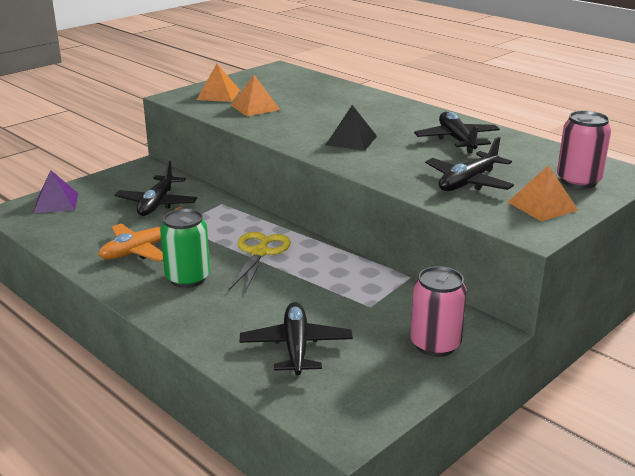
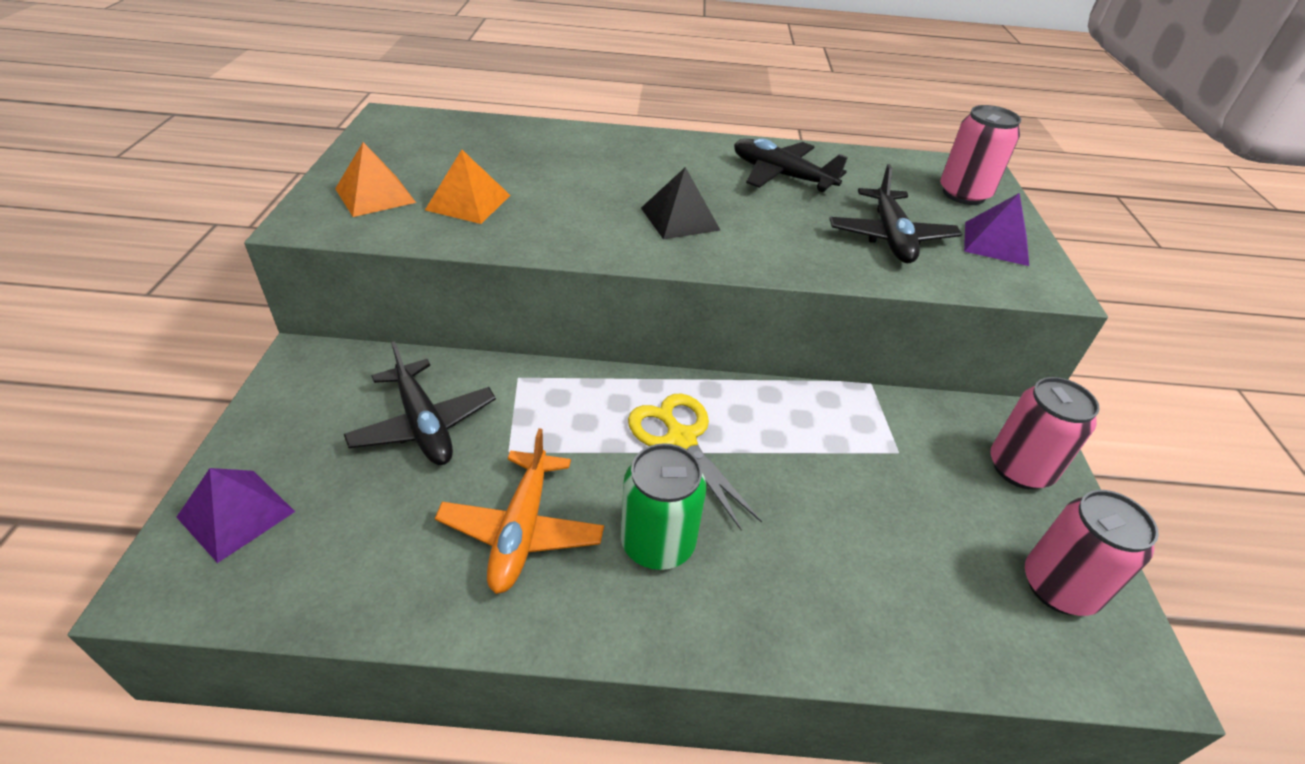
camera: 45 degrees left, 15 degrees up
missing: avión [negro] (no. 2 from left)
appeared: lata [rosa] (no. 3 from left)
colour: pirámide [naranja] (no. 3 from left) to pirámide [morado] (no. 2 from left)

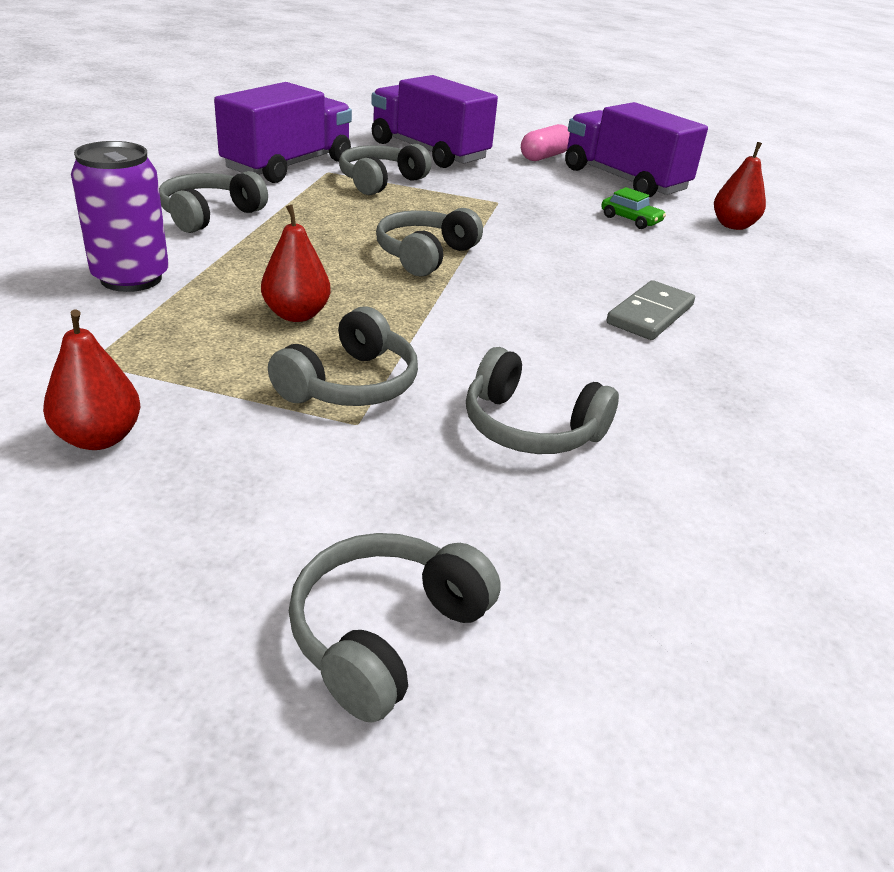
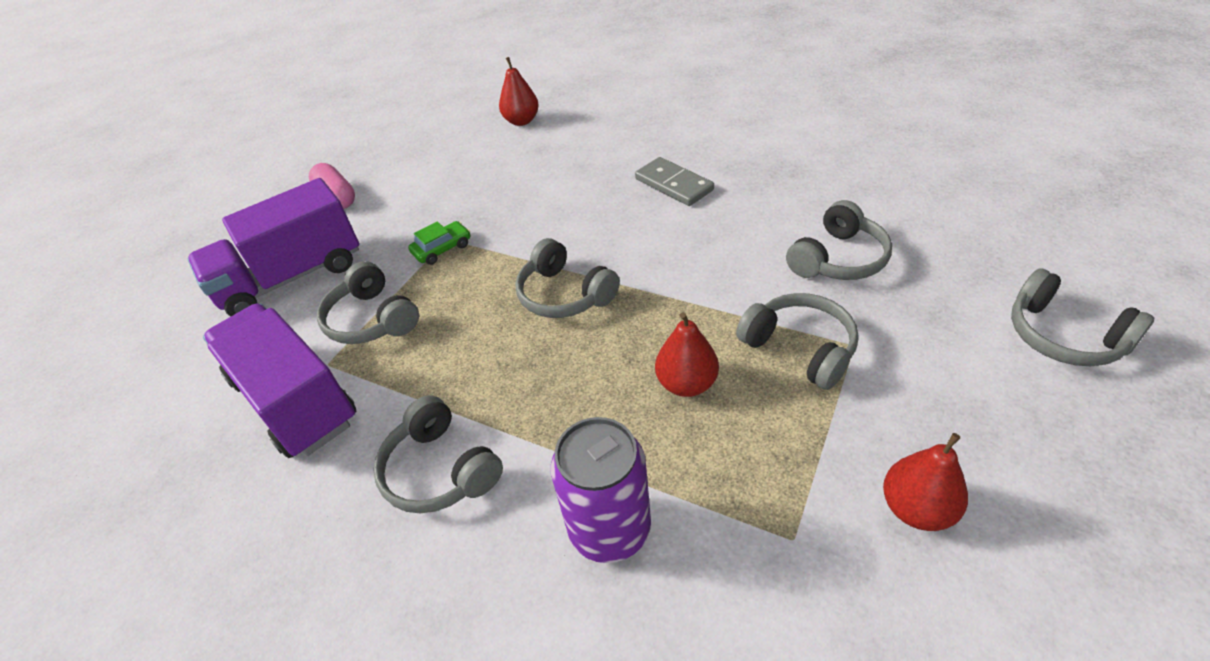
camera: 70 degrees left, 10 degrees up
missing: camión [morado] (no. 3 from left)
relocated: coche [verde]

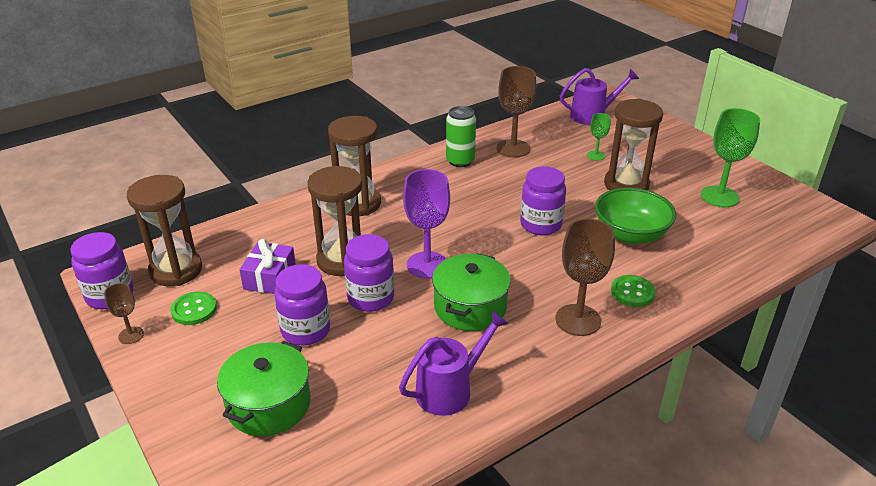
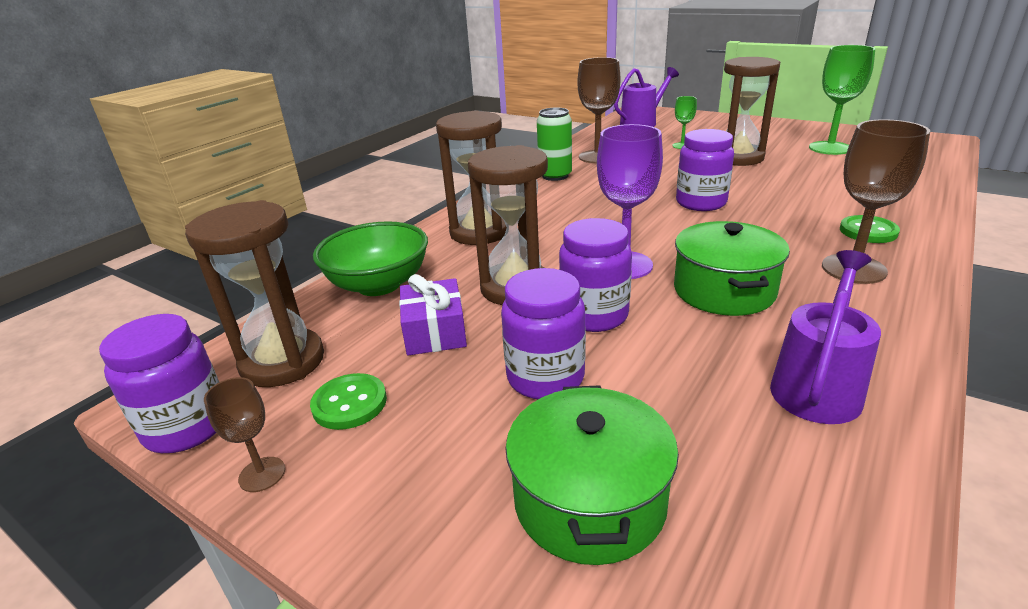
camera: 20 degrees left, 5 degrees down
relocated: cuenco [verde]

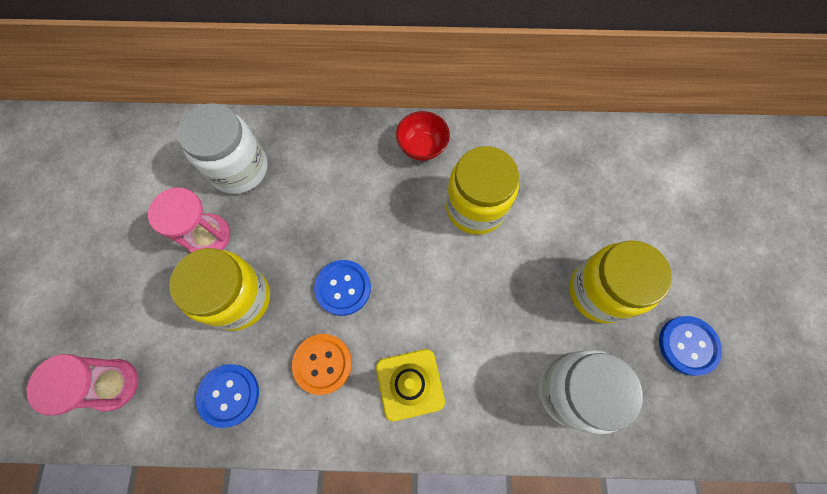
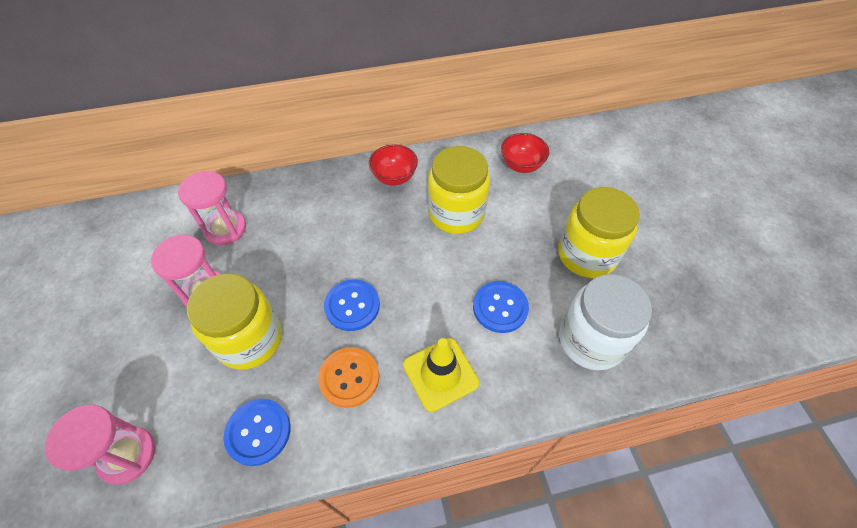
camera: 15 degrees left, 15 degrees down
appeared: cuenco [rojo] (no. 2 from left)
relocated: botón [azul] (no. 3 from left)
exchanged: tarro [blanco] (no. 1 from left) to reloj de arena [rosa] (no. 3 from left)

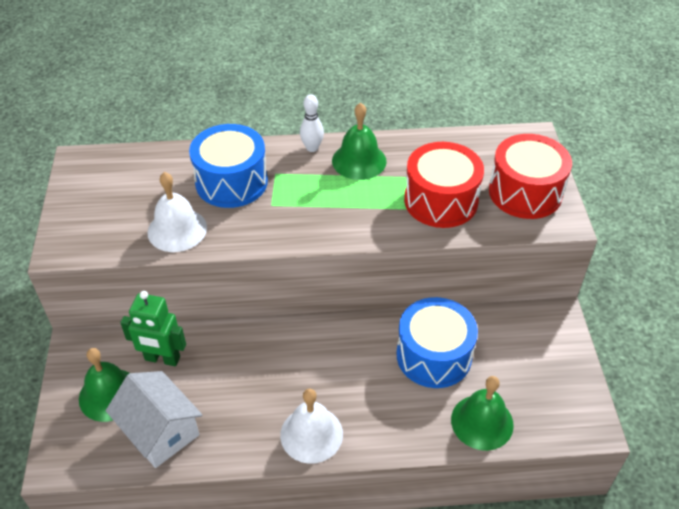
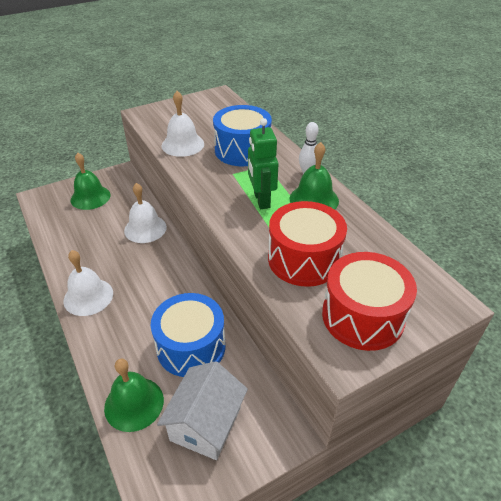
camera: 65 degrees right, 5 degrees down
appeared: campana [blanco] (no. 2 from left)
relocated: casa [blanco]; robot [verde]

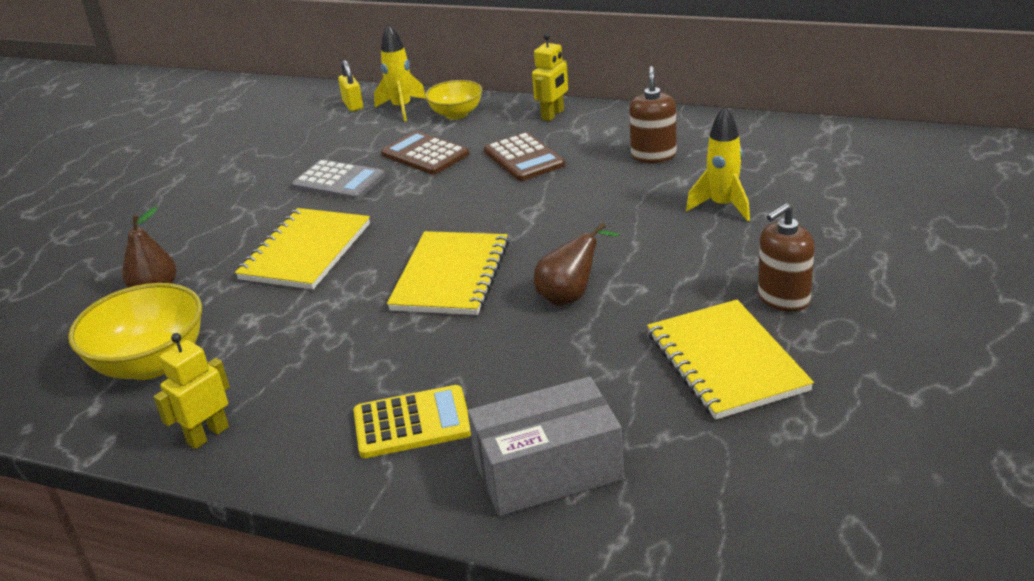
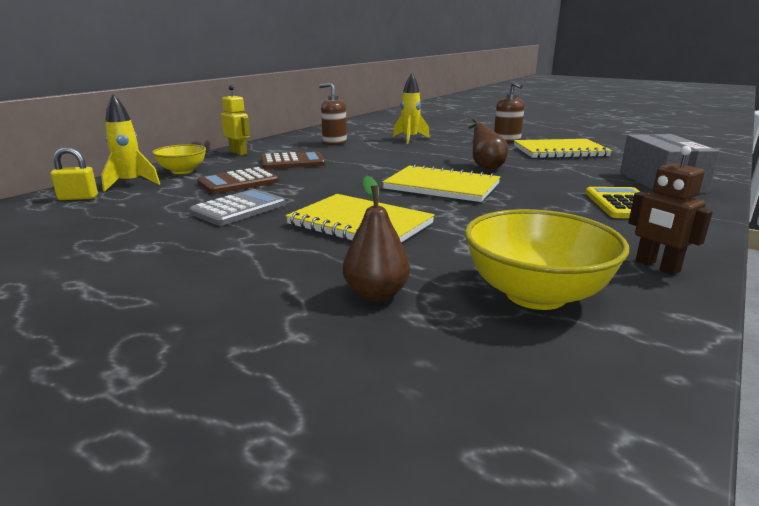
camera: 80 degrees left, 10 degrees down
colour: robot [amarillo] (no. 1 from left) to robot [marrón]

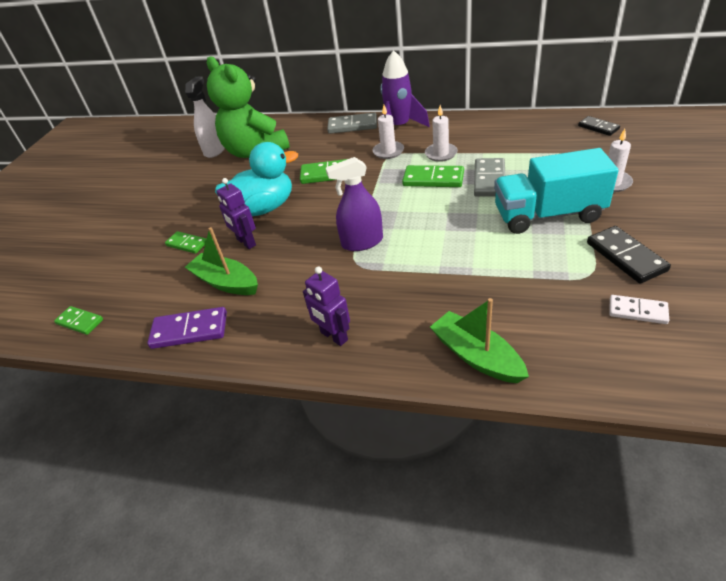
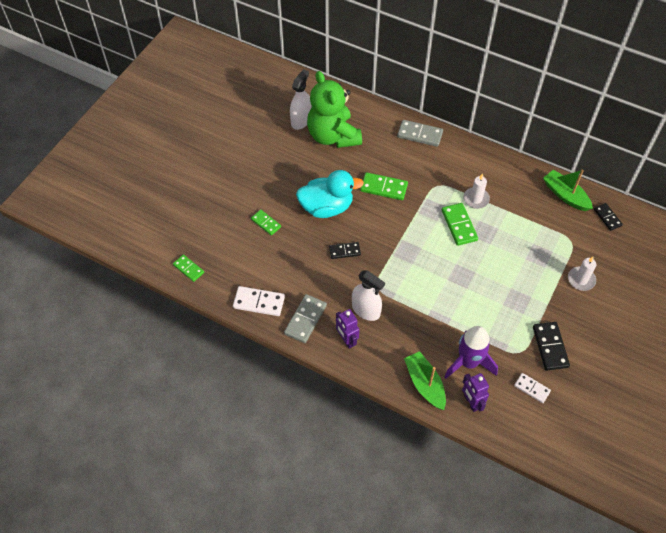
camera: 10 degrees right, 15 degrees up
missing: pulverizador [morado]; vela [blanco] (no. 1 from left); camión [turquesa]
appeared: ficha de dominó [negro] (no. 1 from left); pulverizador [blanco] (no. 2 from left)
relocated: ficha de dominó [gris] (no. 2 from left in the first image) to ficha de dominó [gris] (no. 1 from left); cohete [morado]; robot [morado] (no. 1 from left in the first image) to robot [morado] (no. 2 from left); barco [verde] (no. 1 from left in the first image) to barco [verde] (no. 2 from left)
colour: ficha de dominó [morado] to ficha de dominó [blanco] (no. 1 from left)
spun: ficha de dominó [verde] (no. 4 from left) 45 degrees clockwise

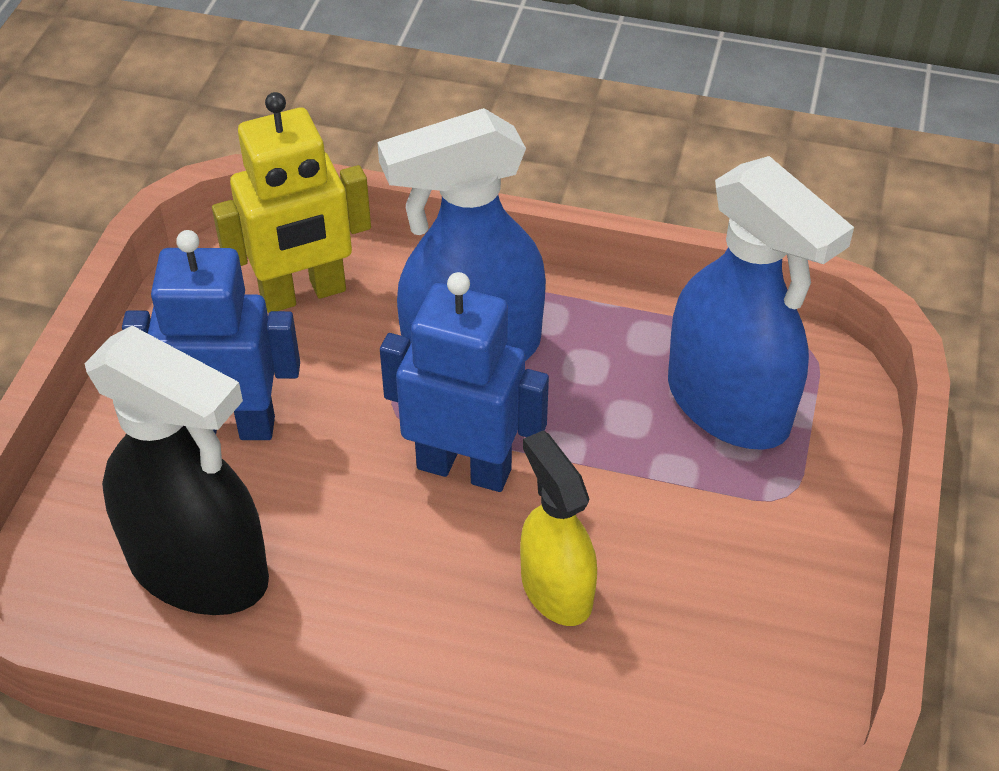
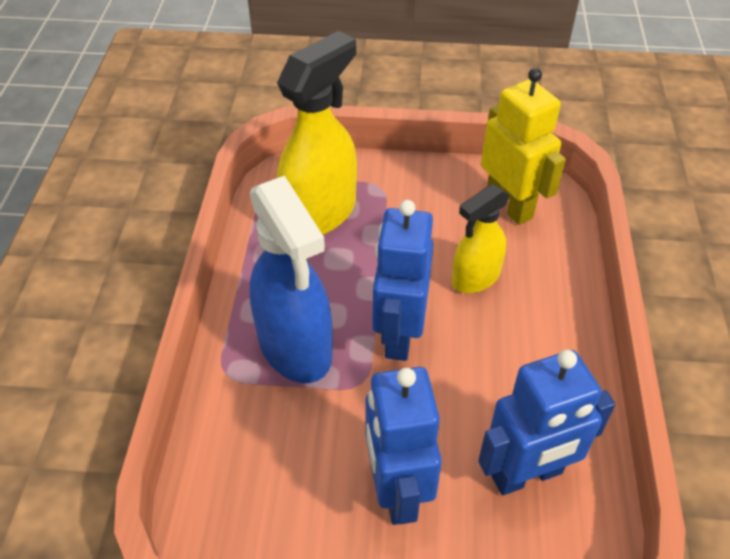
camera: 100 degrees left, 0 degrees up
relocated: robot [amarillo]
exchanged: pulverizador [negro] to robot [azul] (no. 3 from left)
colour: pulverizador [azul] (no. 2 from left) to pulverizador [amarillo] (no. 1 from left)

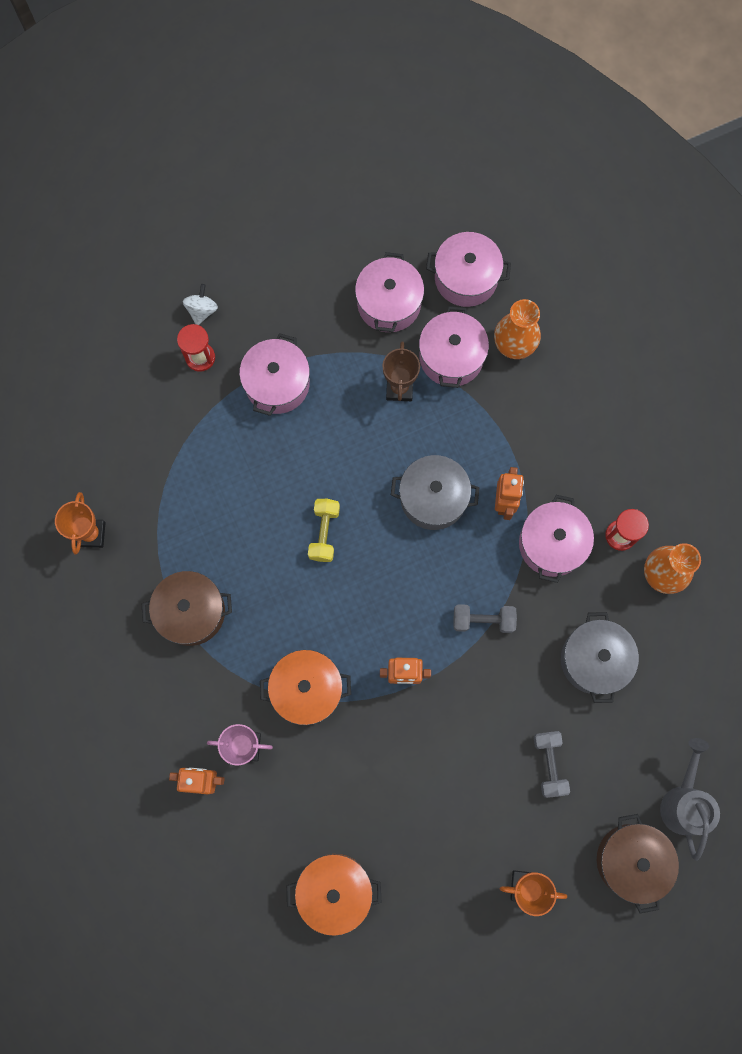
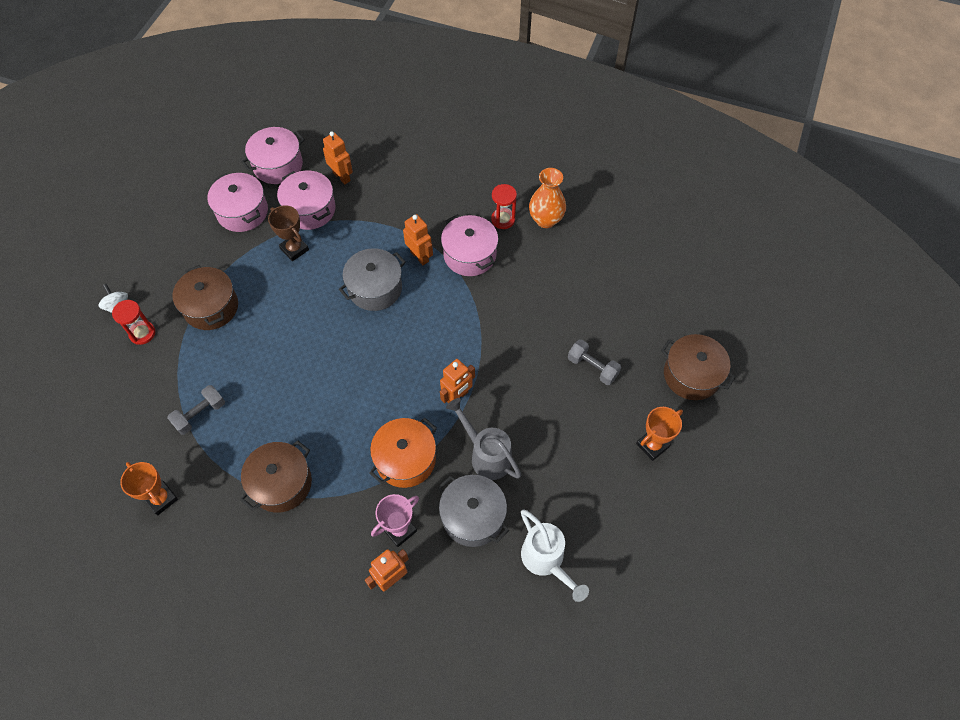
camera: 45 degrees left, 15 degrees down
missing: mancuerna [amarillo]
relocated: mancuerna [gris] (no. 1 from left); olla [gris] (no. 2 from left); regadera [gris]
exchanged: florero [naranja] (no. 1 from left) to robot [naranja] (no. 1 from left); olla [naranja] (no. 2 from left) to regadera [blanco]
colour: olla [rosa] (no. 1 from left) to olla [marrón] (no. 1 from left)

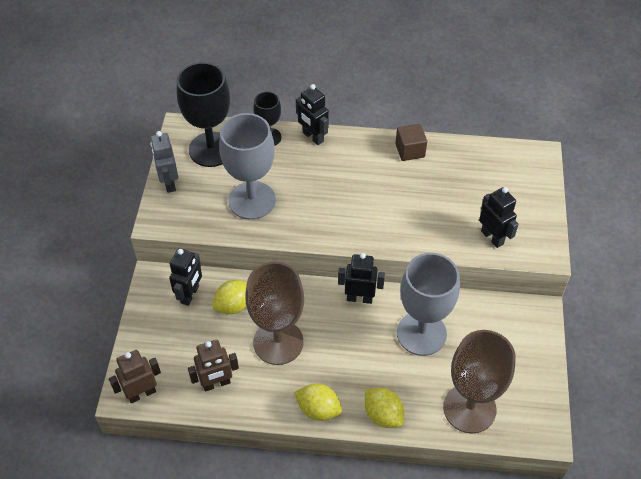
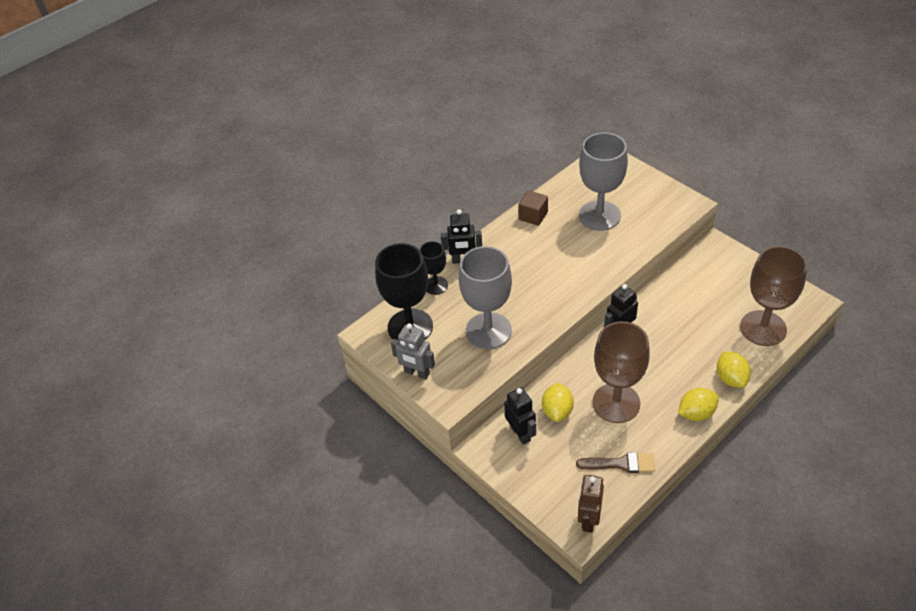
camera: 45 degrees left, 5 degrees down
missing: robot [negro] (no. 4 from left)
relocated: copa [gris] (no. 2 from left)
exchanged: robot [marrón] (no. 2 from left) to pincel [marrón]
spun: limón [amarillo] (no. 3 from left) 75 degrees clockwise

